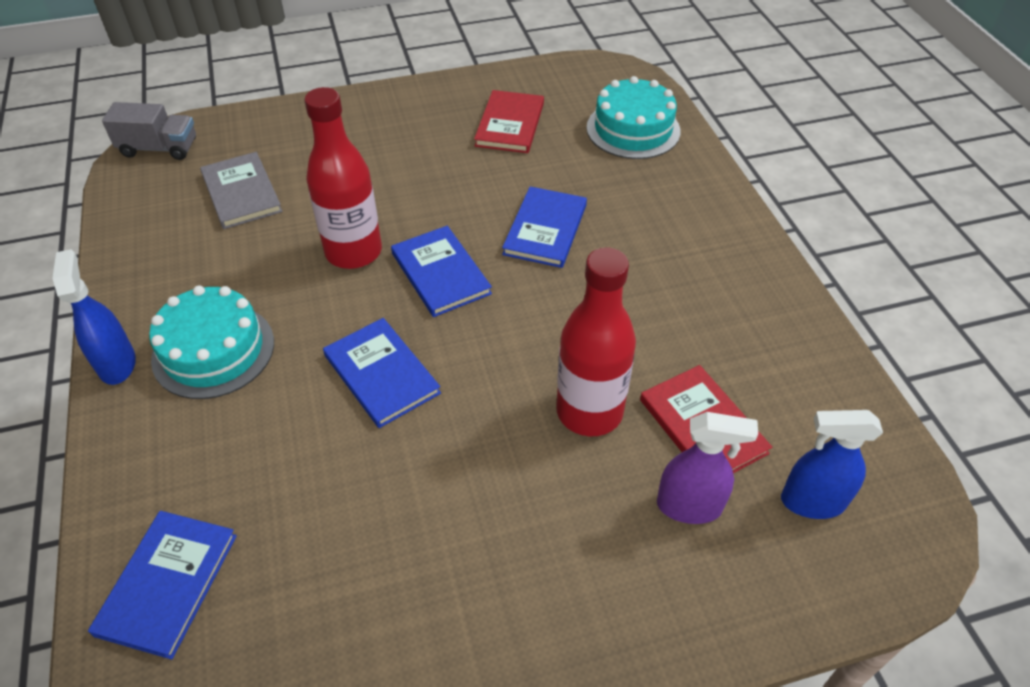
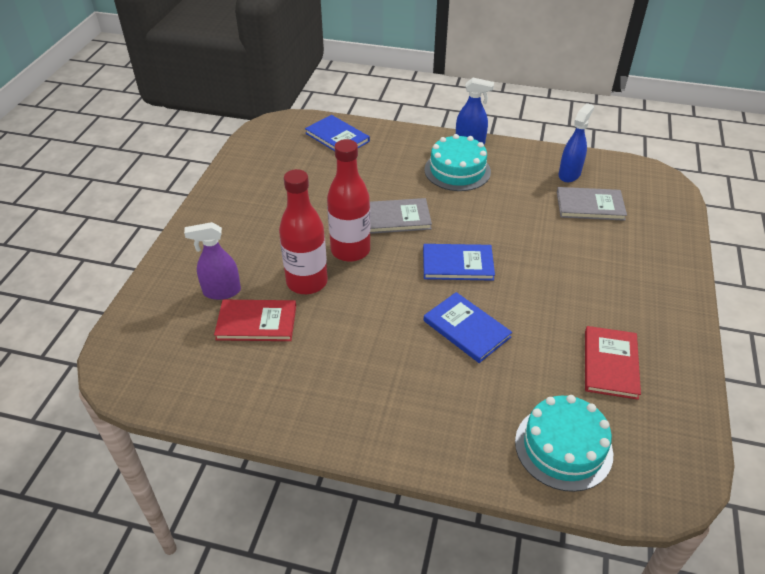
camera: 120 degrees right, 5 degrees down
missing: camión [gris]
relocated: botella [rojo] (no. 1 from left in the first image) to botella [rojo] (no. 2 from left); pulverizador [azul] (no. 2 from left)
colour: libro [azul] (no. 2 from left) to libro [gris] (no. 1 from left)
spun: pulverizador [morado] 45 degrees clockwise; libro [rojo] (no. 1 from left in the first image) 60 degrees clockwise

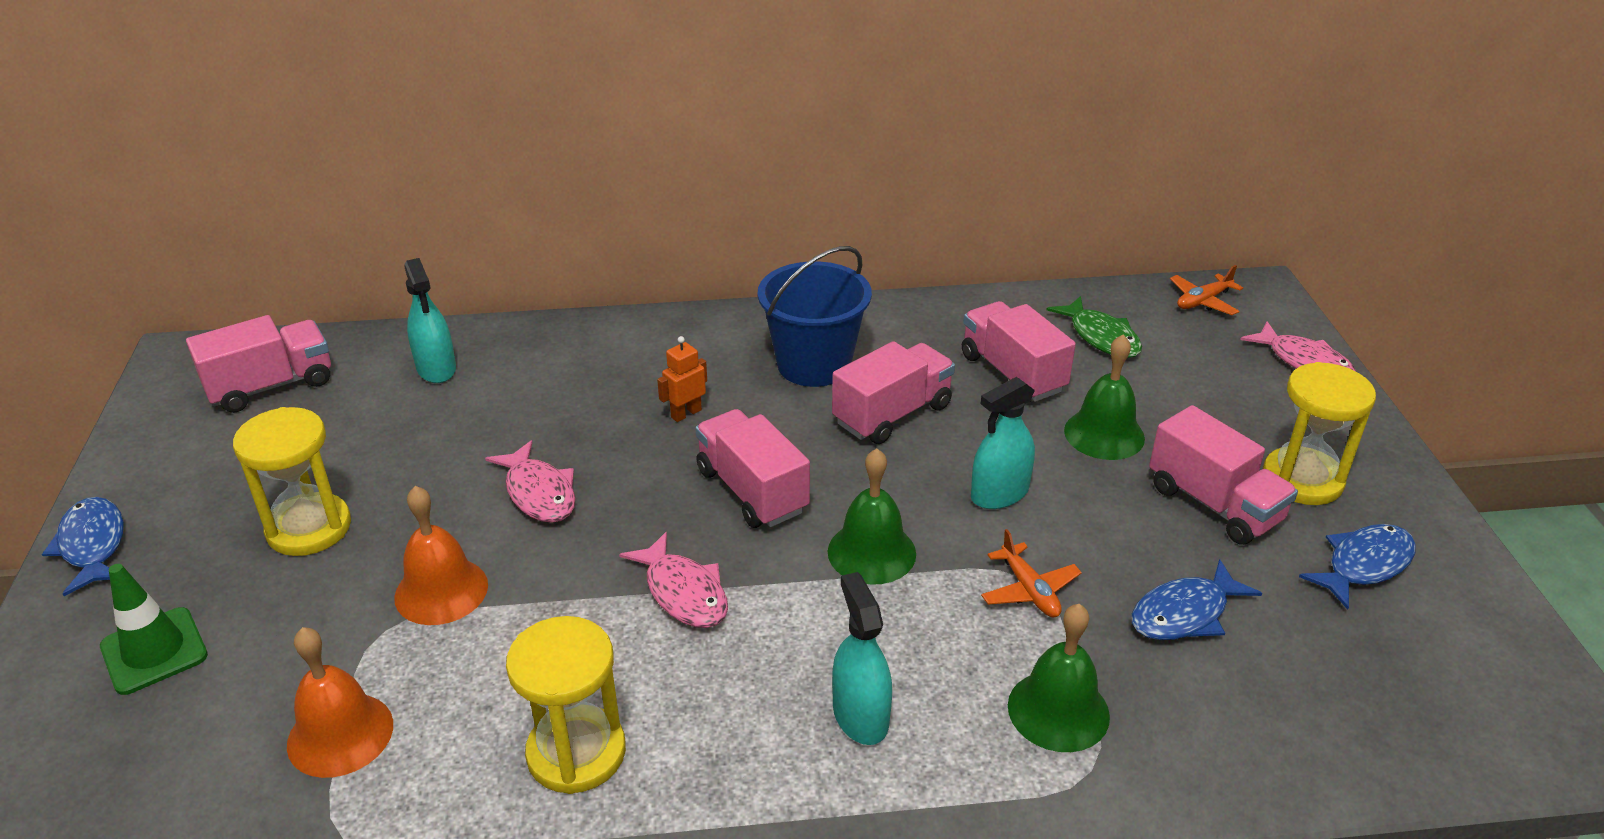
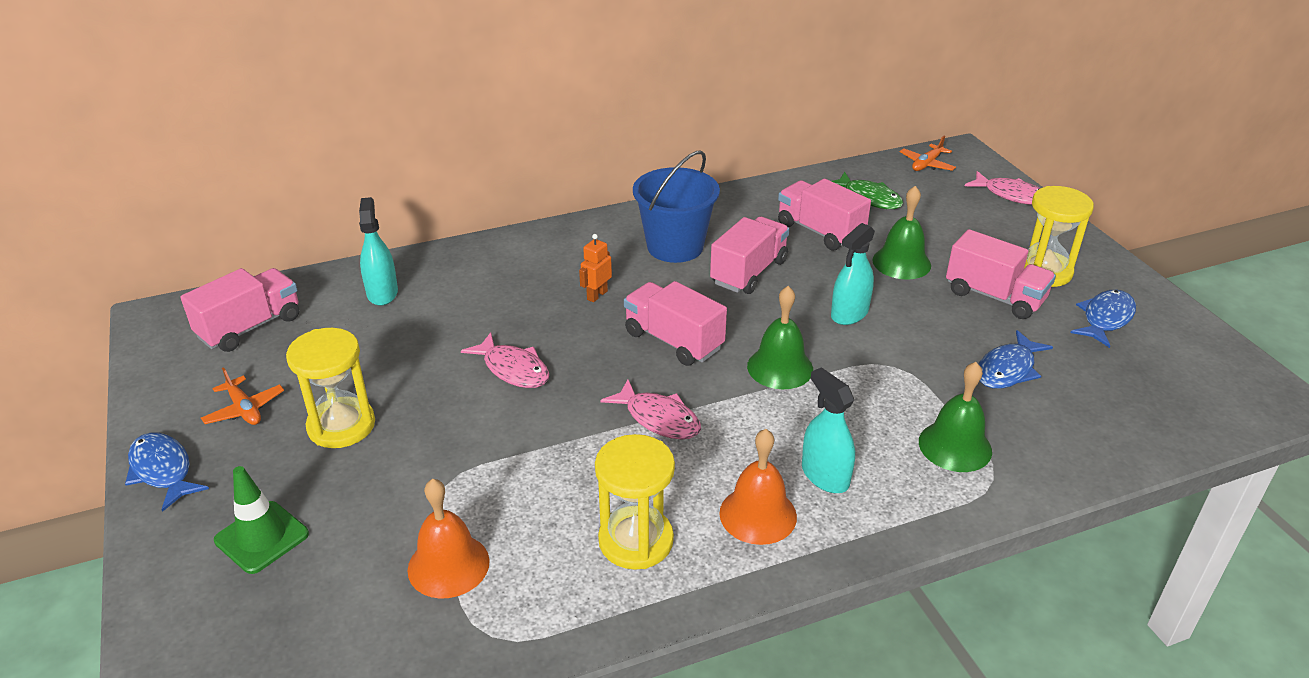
camera: 15 degrees left, 0 degrees up
relocated: avión [naranja] (no. 1 from left); campana [naranja] (no. 2 from left)
spun: pulverizador [turquesa] (no. 1 from left) 150 degrees counterclockwise

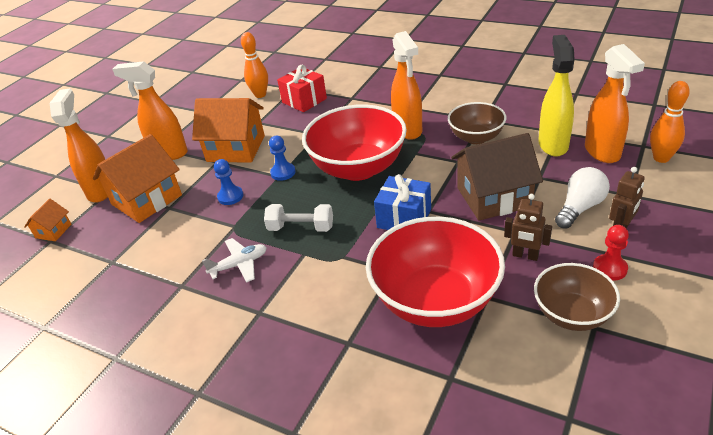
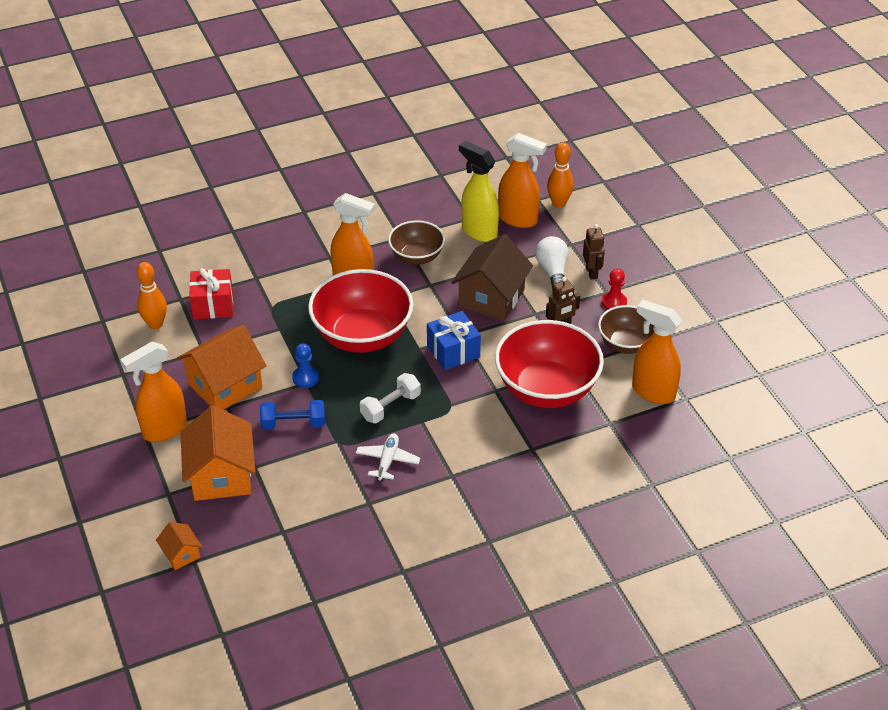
camera: 55 degrees left, 5 degrees up
relocated: pulverizador [naranja] (no. 1 from left in the first image) to pulverizador [naranja] (no. 4 from left)
exchanged: peón [azul] (no. 1 from left) to mancuerna [azul]

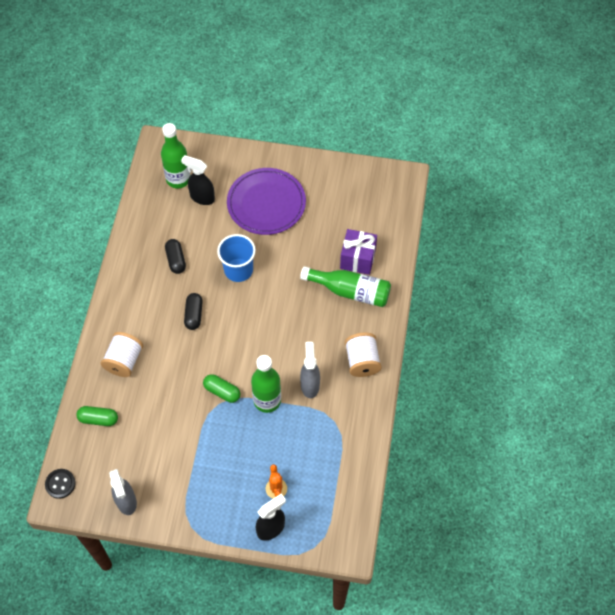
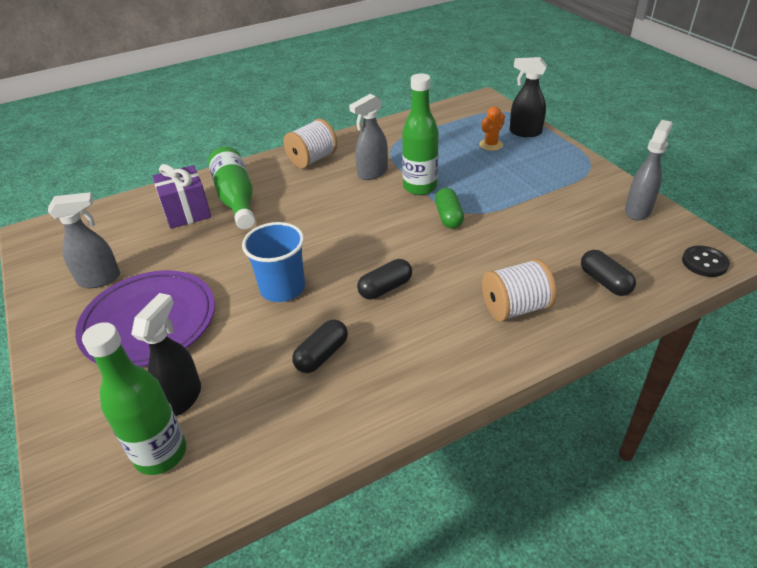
camera: 125 degrees left, 20 degrees down
appeared: pulverizador [gris] (no. 1 from left)
colour: cápsula [verde] (no. 1 from left) to cápsula [negro] (no. 3 from left)
spun: pulverizador [negro] (no. 1 from left) 150 degrees counterclockwise

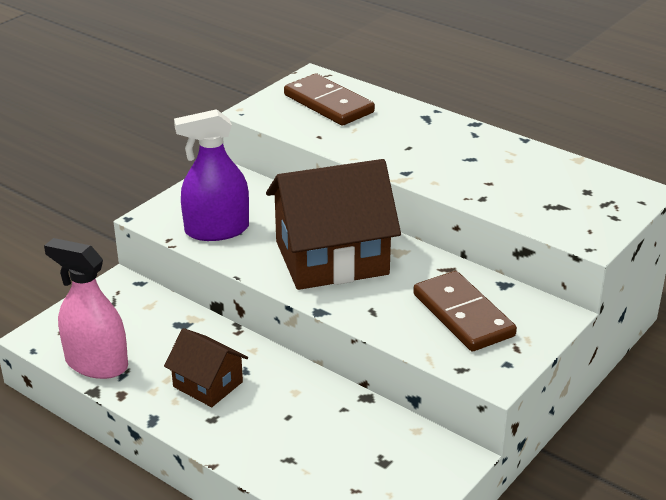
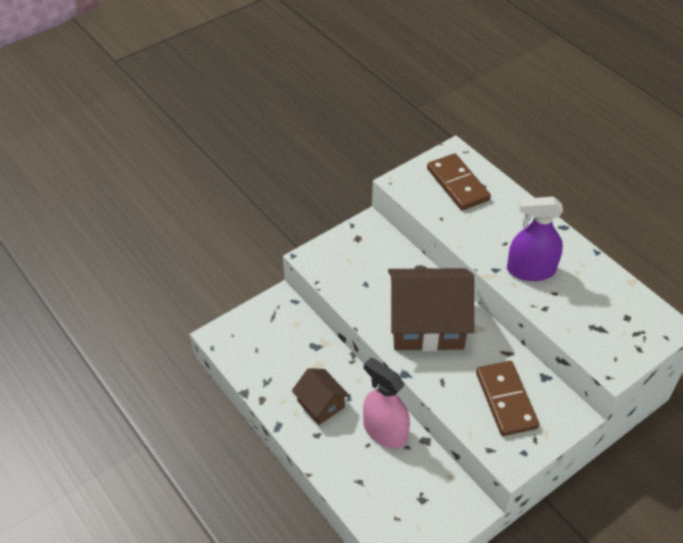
camera: 15 degrees right, 15 degrees up
relocated: pulverizador [rosa]; pulverizador [morado]

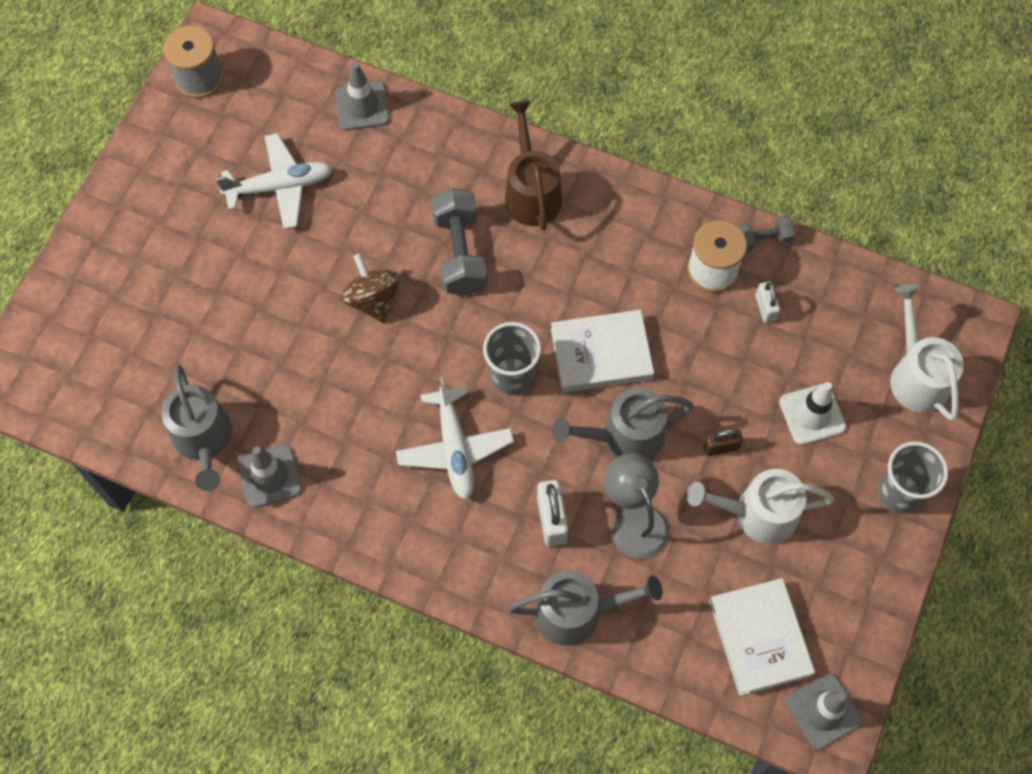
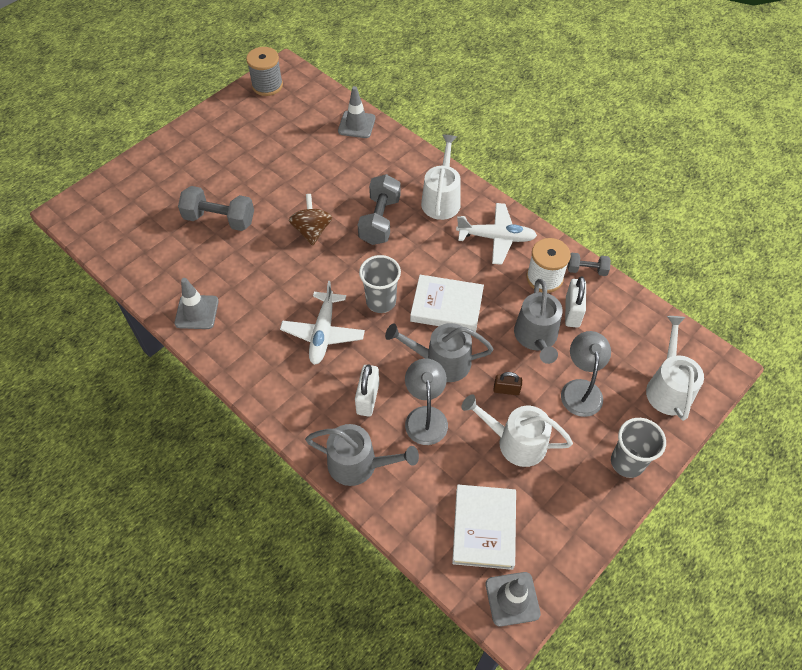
camera: 20 degrees right, 10 degrees down
appeared: mancuerna [gris] (no. 1 from left)
relocated: avión [blanco] (no. 1 from left in the first image) to avión [blanco] (no. 2 from left); regadera [gris] (no. 1 from left in the first image) to regadera [gris] (no. 3 from left)
exchanged: cono de tráfico [blanco] to lámpara [gris] (no. 2 from left)
colour: regadera [marrón] to regadera [blanco] (no. 1 from left)
size: candado [blanco] (no. 2 from left) x1.56

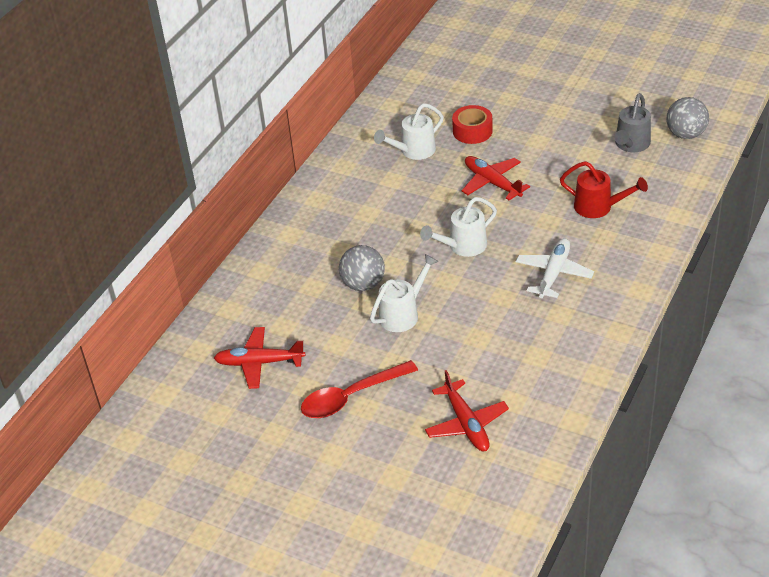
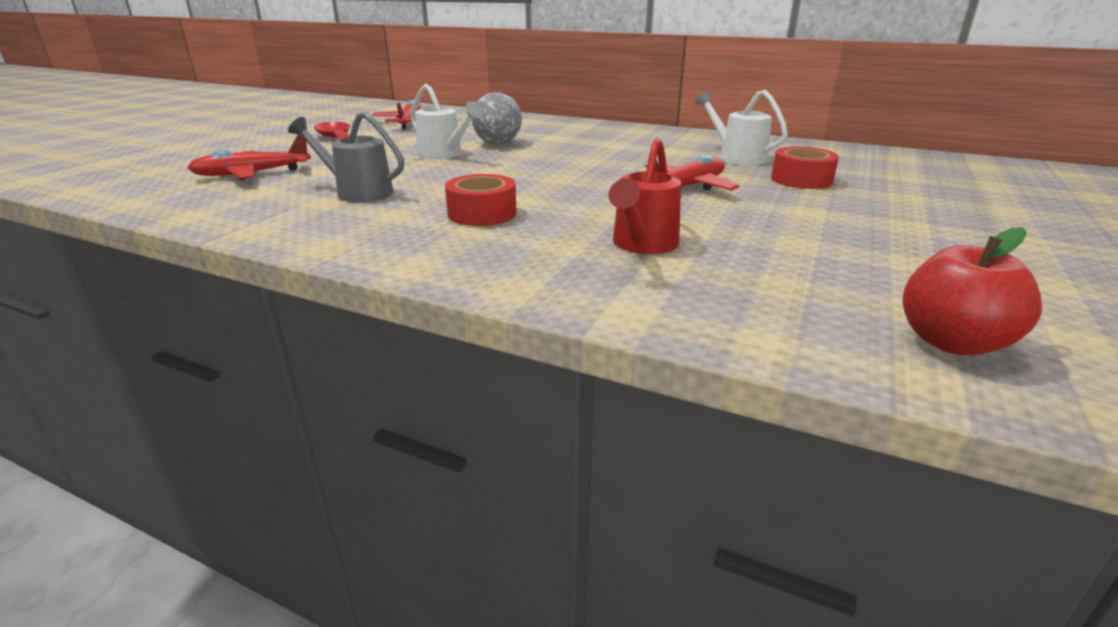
camera: 85 degrees right, 15 degrees down
missing: regadera [blanco] (no. 3 from left)
relocated: regadera [gris]
exchanged: avión [blanco] to cinta adhesiva [rojo] (no. 1 from left); pelota [gris] (no. 2 from left) to manzana [rojo]

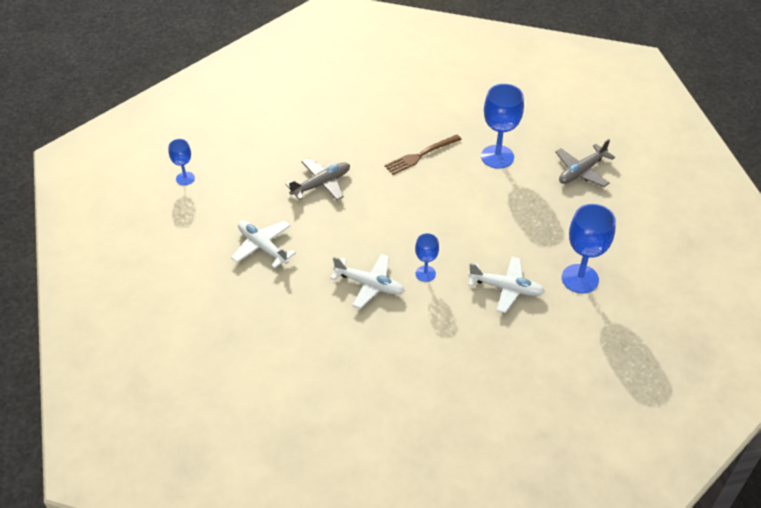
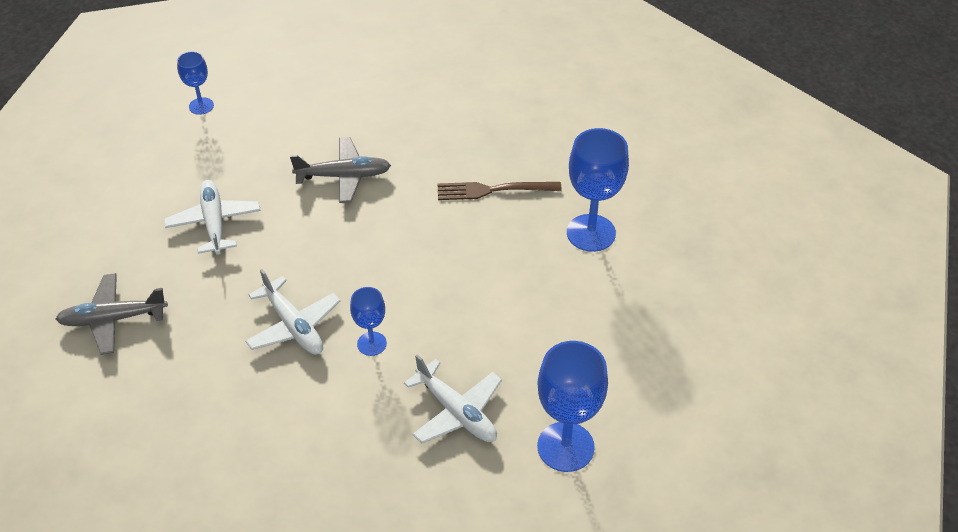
camera: 30 degrees right, 0 degrees up
relocated: avión [gris] (no. 2 from left in the first image) to avión [gris] (no. 1 from left)

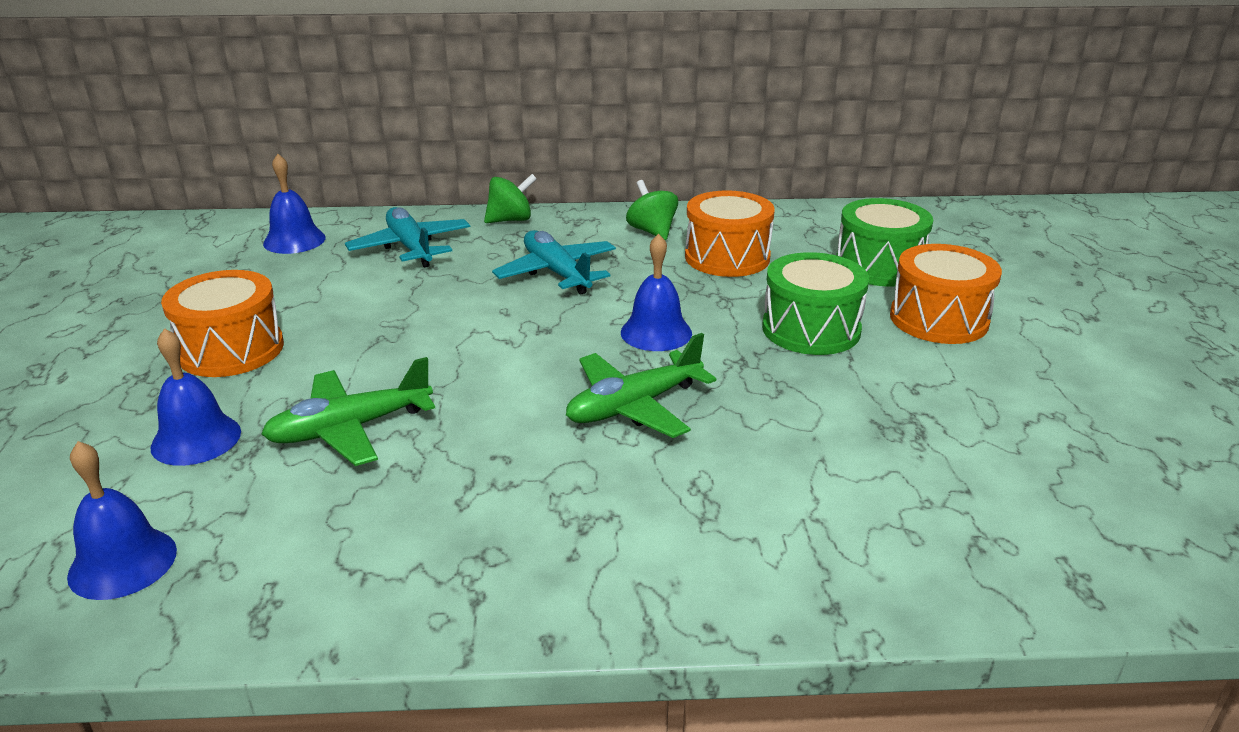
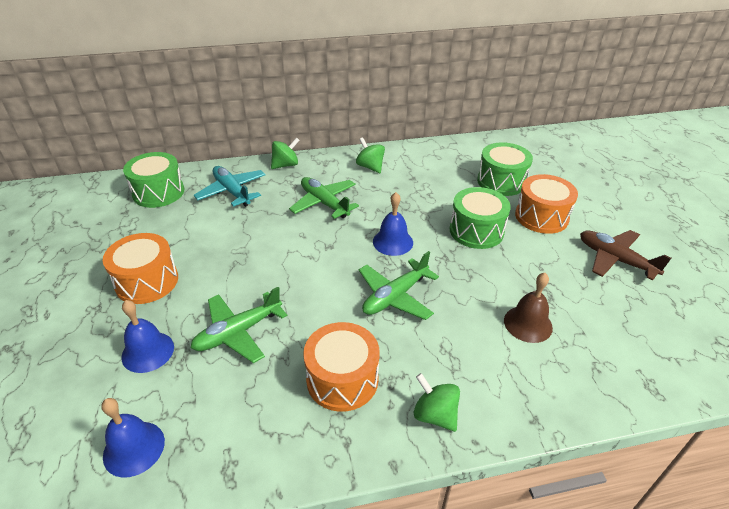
camera: 10 degrees left, 10 degrees up
appeared: peonza [verde] (no. 3 from left); campana [marrón]; avión [marrón]
relocated: tambor [naranja] (no. 2 from left)
exchanged: campana [azul] (no. 3 from left) to tambor [verde] (no. 1 from left)
colour: avión [turquesa] (no. 2 from left) to avión [verde] (no. 2 from left)

